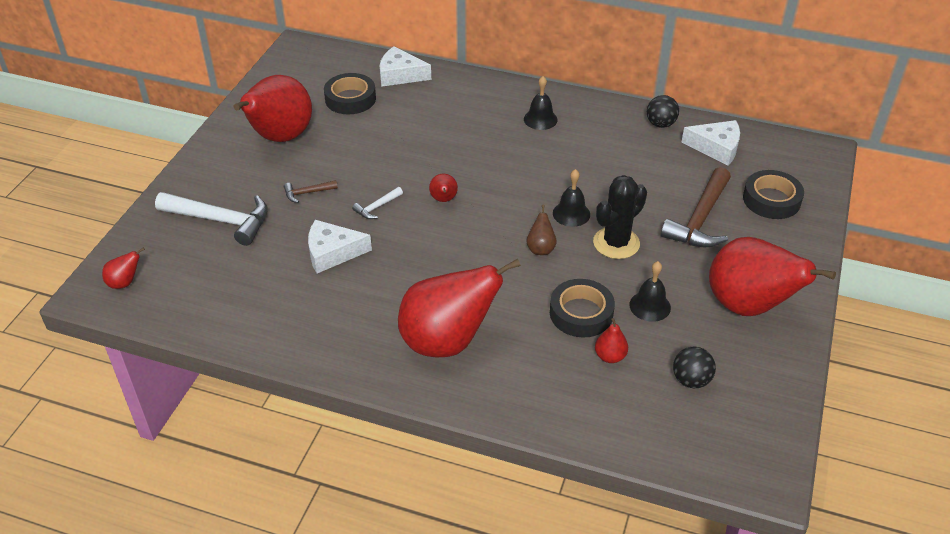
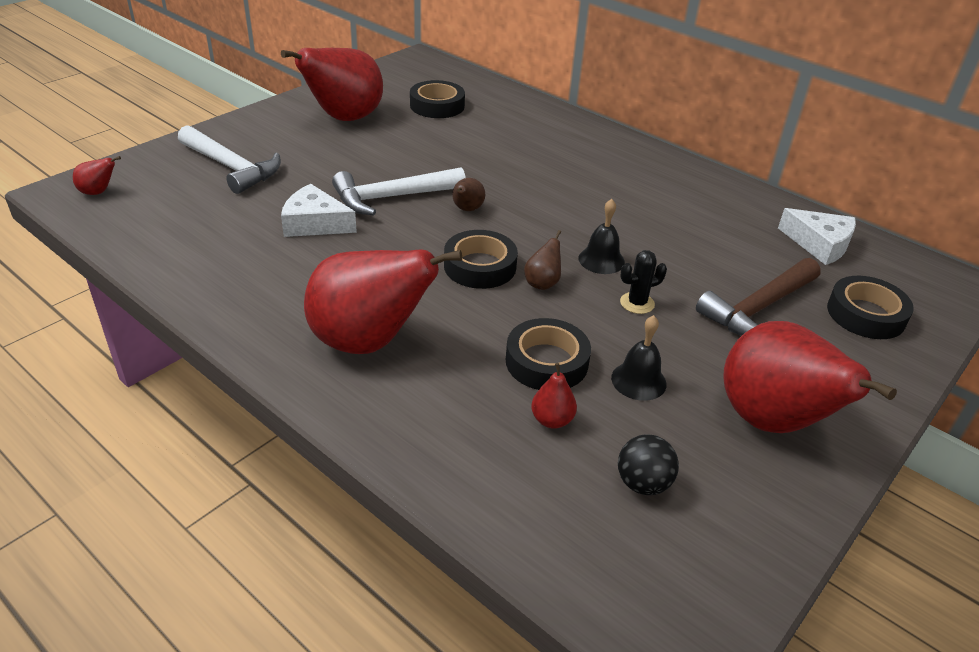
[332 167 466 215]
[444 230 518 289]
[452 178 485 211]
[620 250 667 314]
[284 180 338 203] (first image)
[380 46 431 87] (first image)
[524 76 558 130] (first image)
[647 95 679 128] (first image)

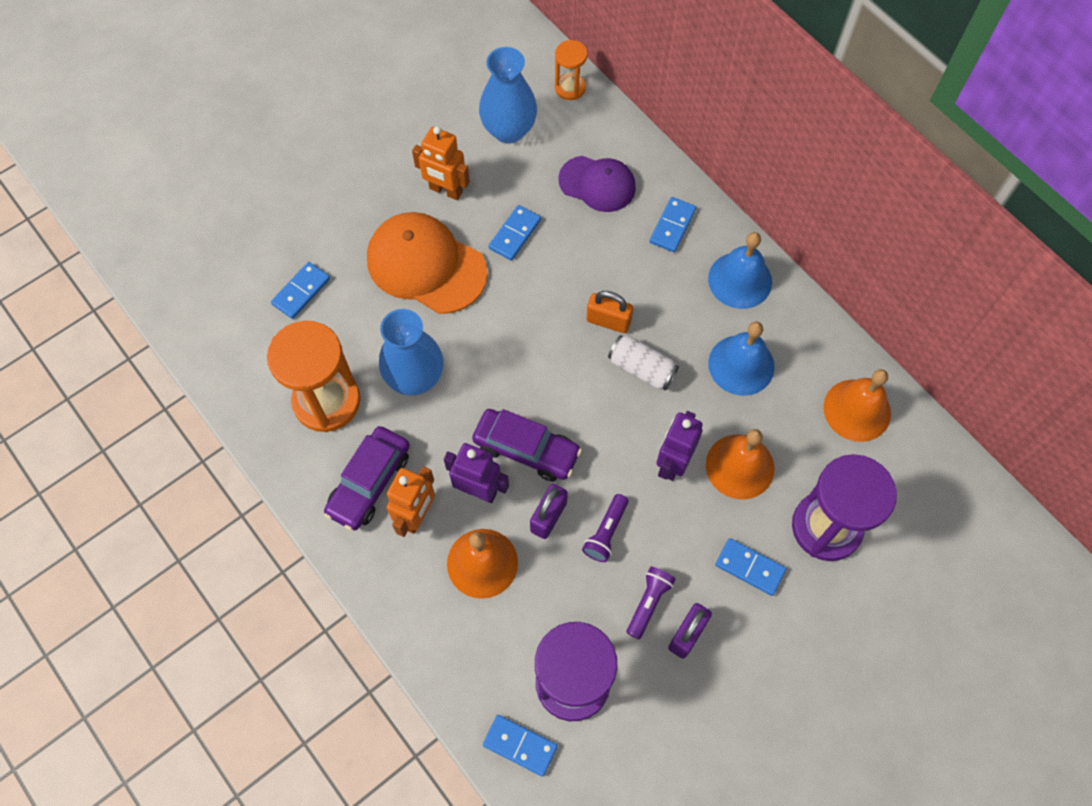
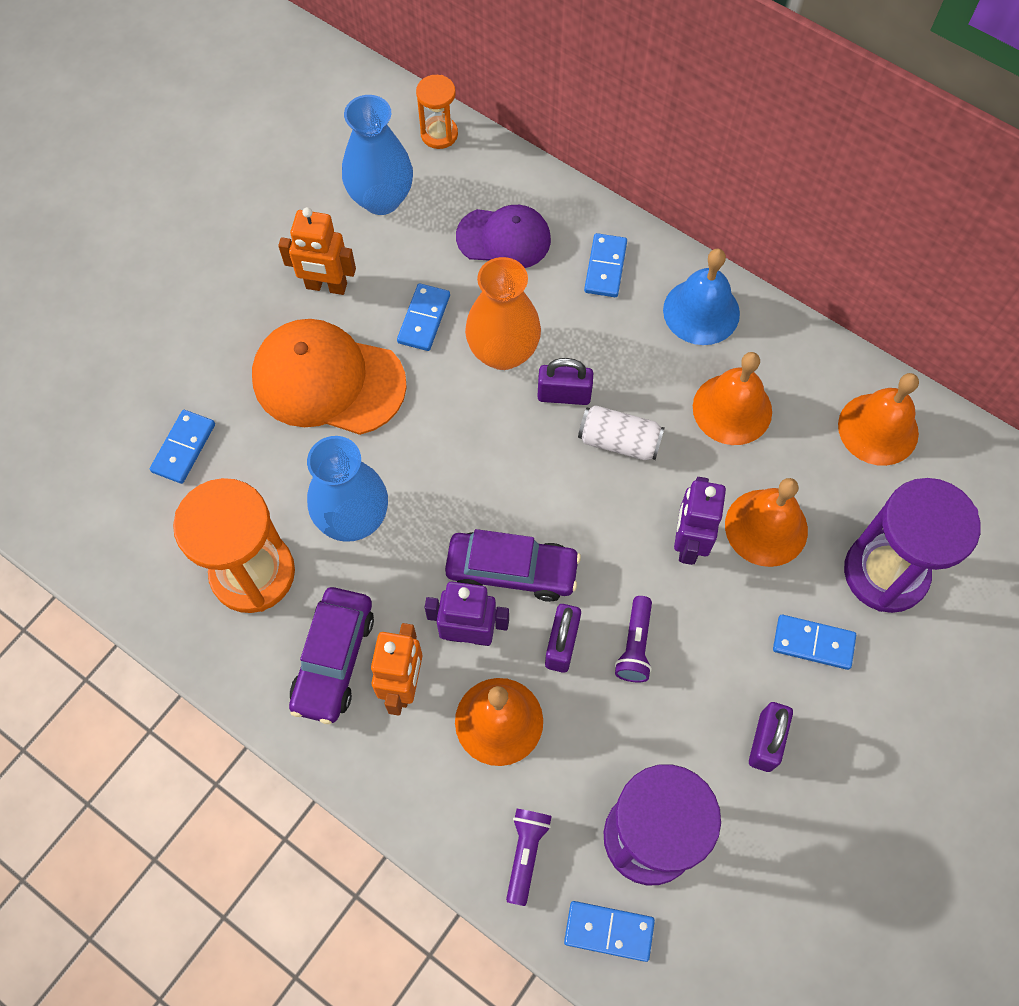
[465 257 541 370]
[506 809 552 906]
[537 358 593 405]
[693 352 772 445]

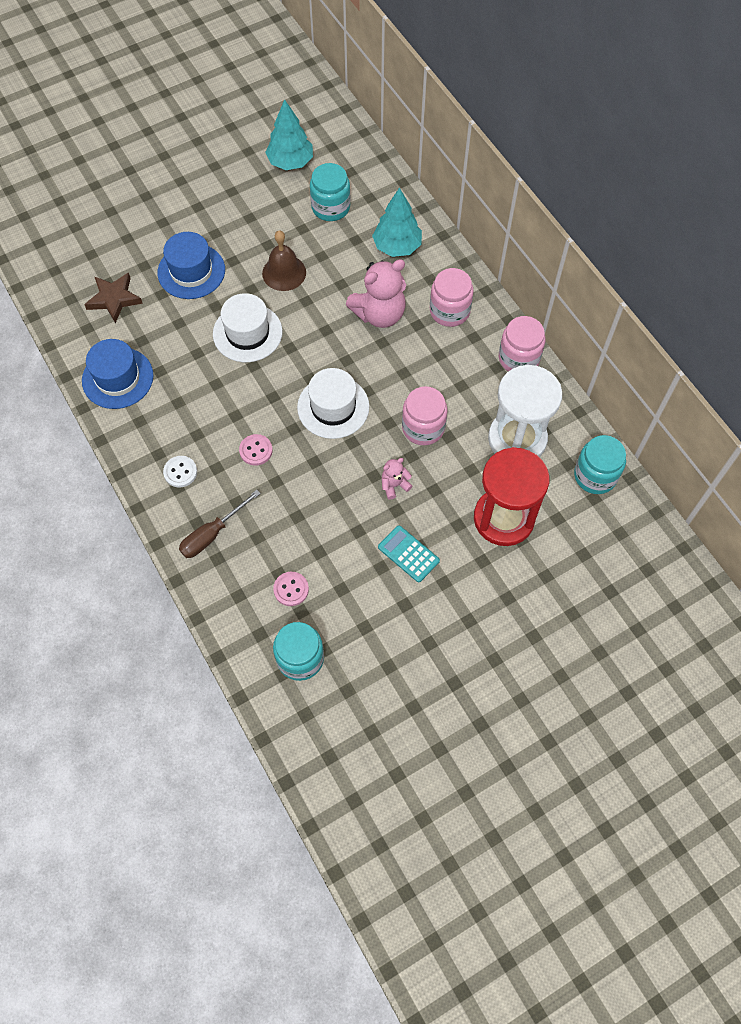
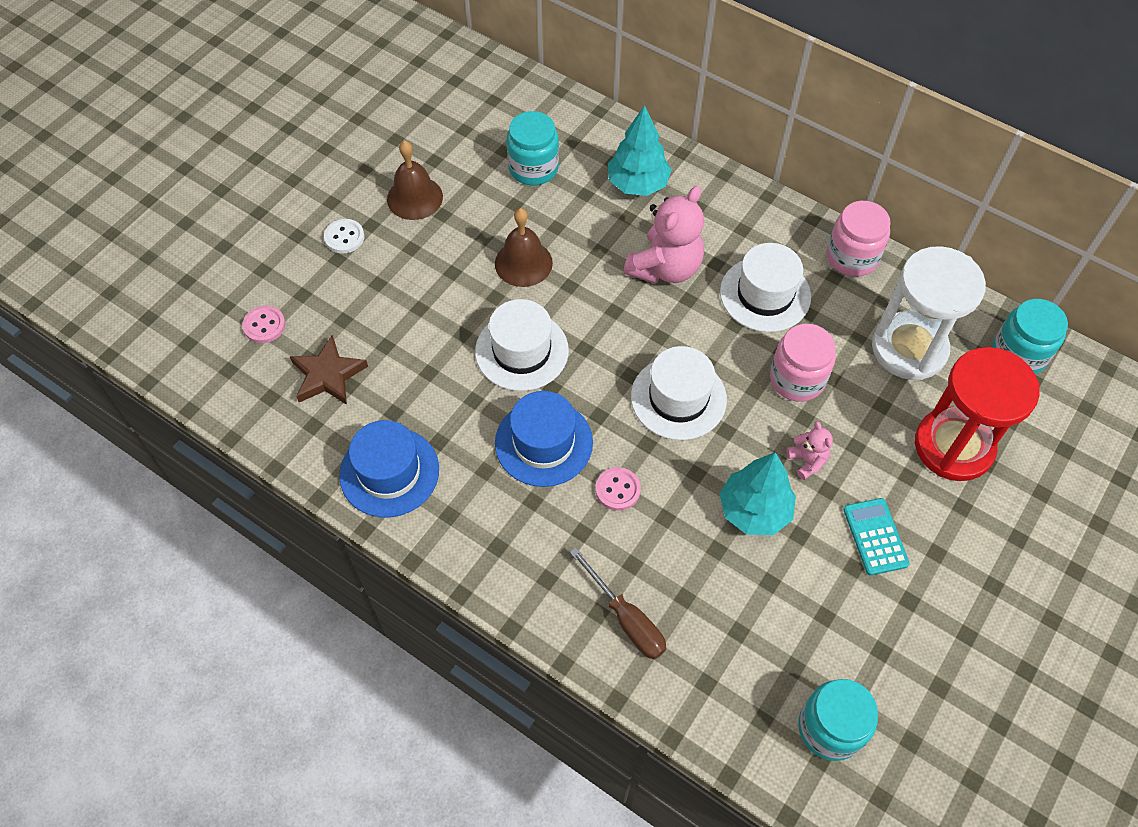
[242 306 285 343]
[324 219 364 254]
[387 141 443 220]
[495 391 593 487]
[570 548 666 659]
[720 243 811 332]
[720 452 796 535]
[786 421 833 480]
[843 498 910 575]
[430 268 474 327] (first image)

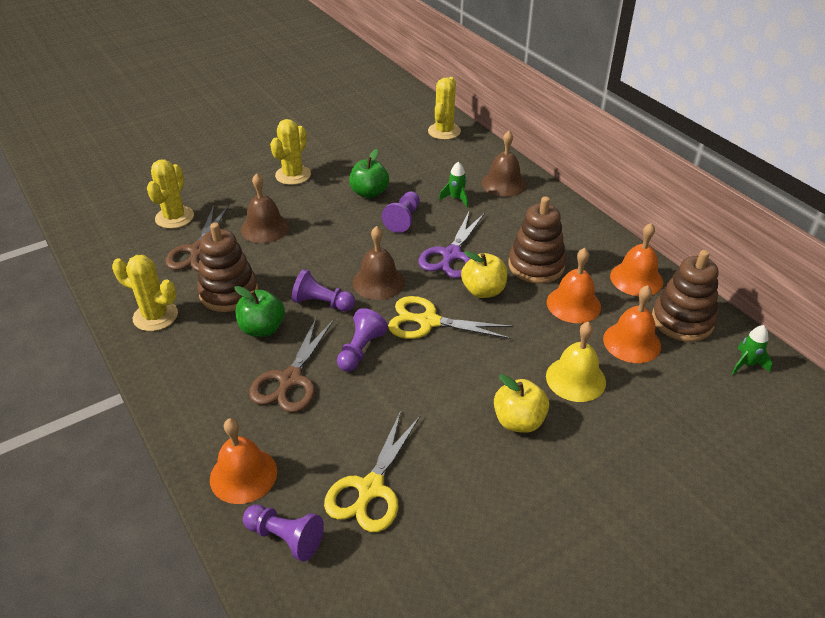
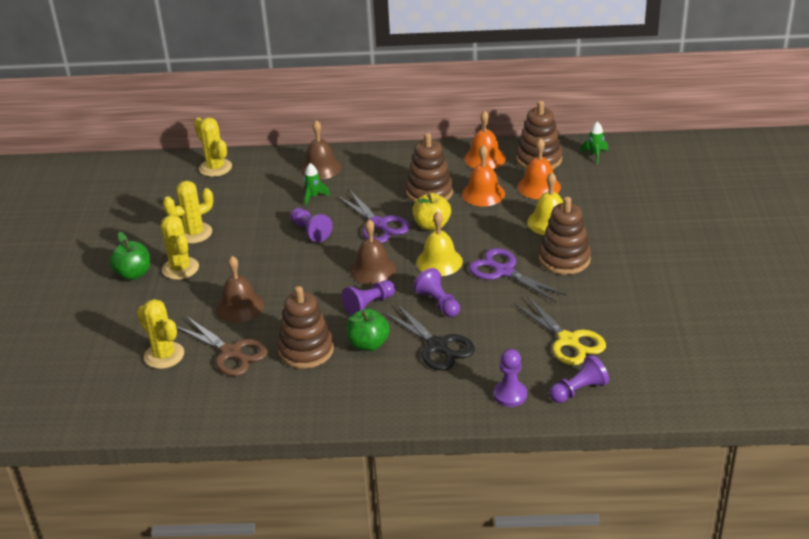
[110 232 150 280]
[163 181 214 244]
[384 303 475 371]
[416 211 463 276]
[469 248 567 302]
[494 349 527 407]
[539 197 591 275]

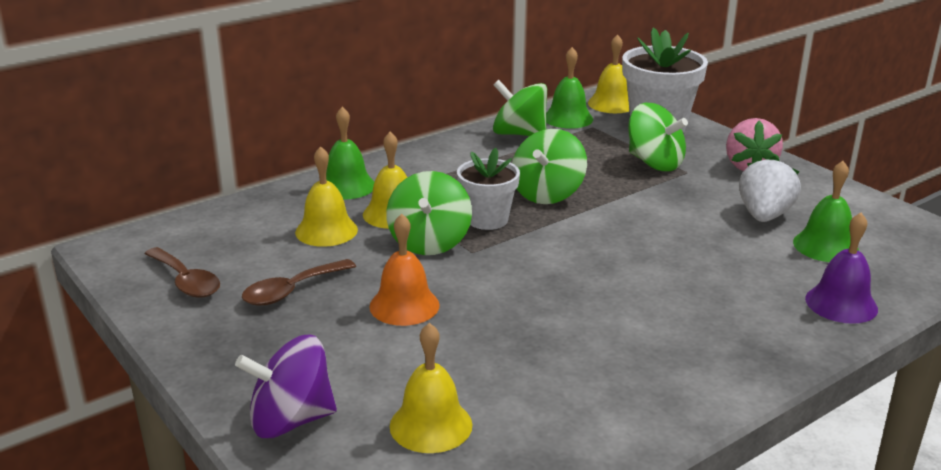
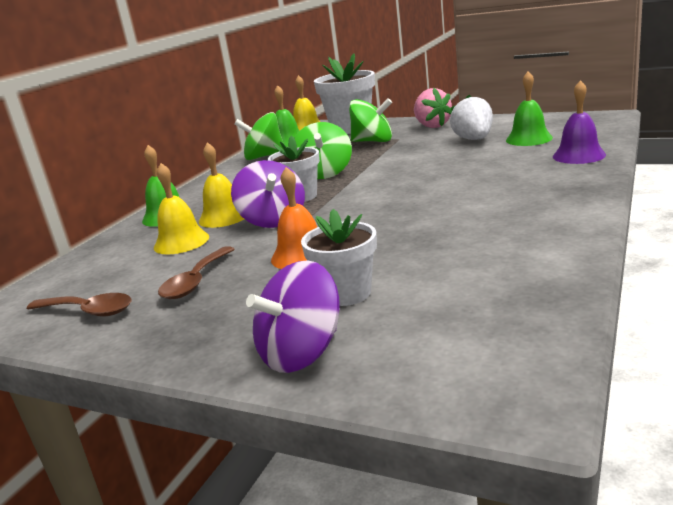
[231 160 305 228]
[301 209 377 306]
[390 323 472 453] (first image)

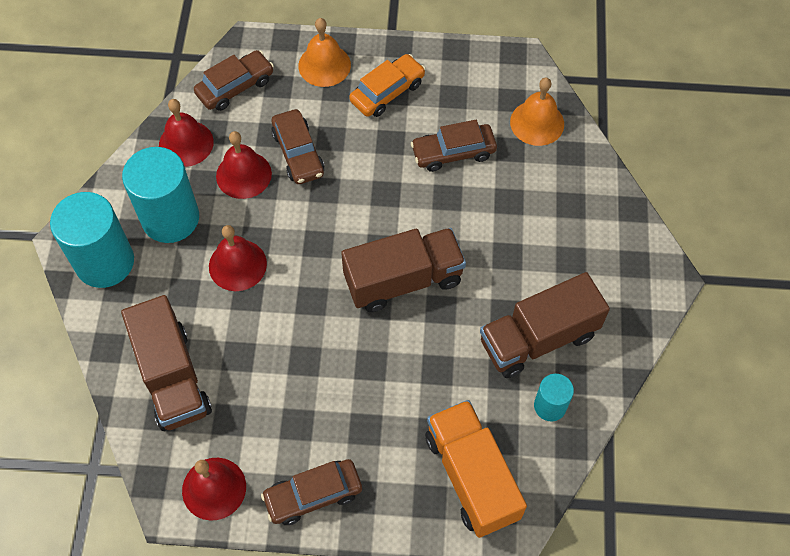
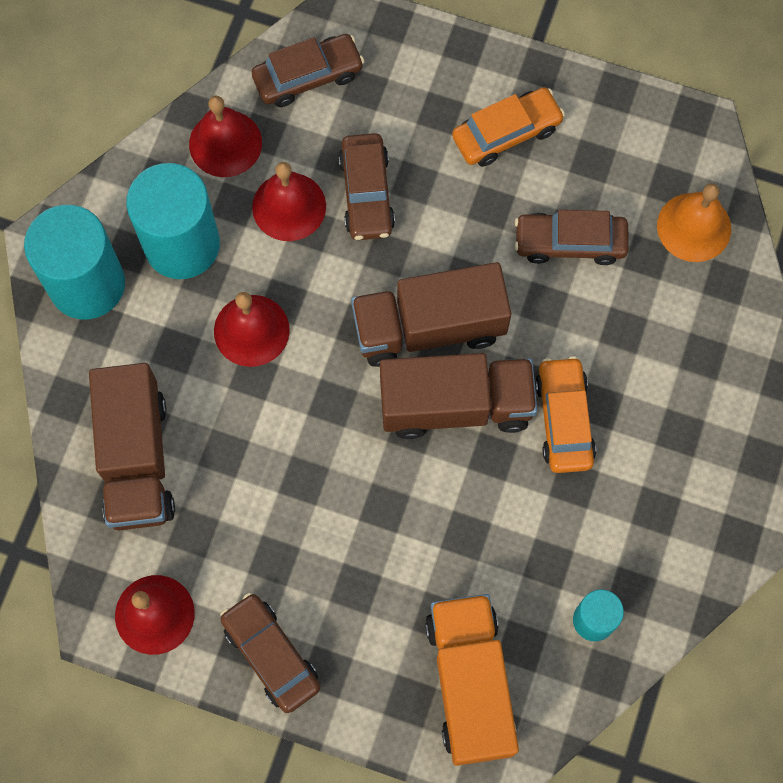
[220 592 320 713]
[351 262 512 367]
[535 356 596 473]
[298 18 351 87] (first image)

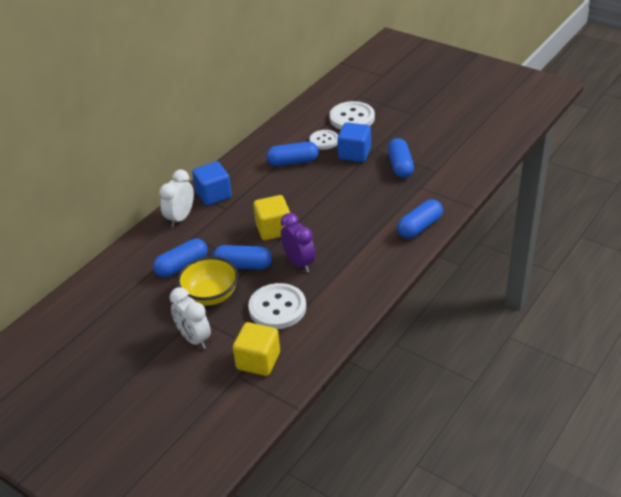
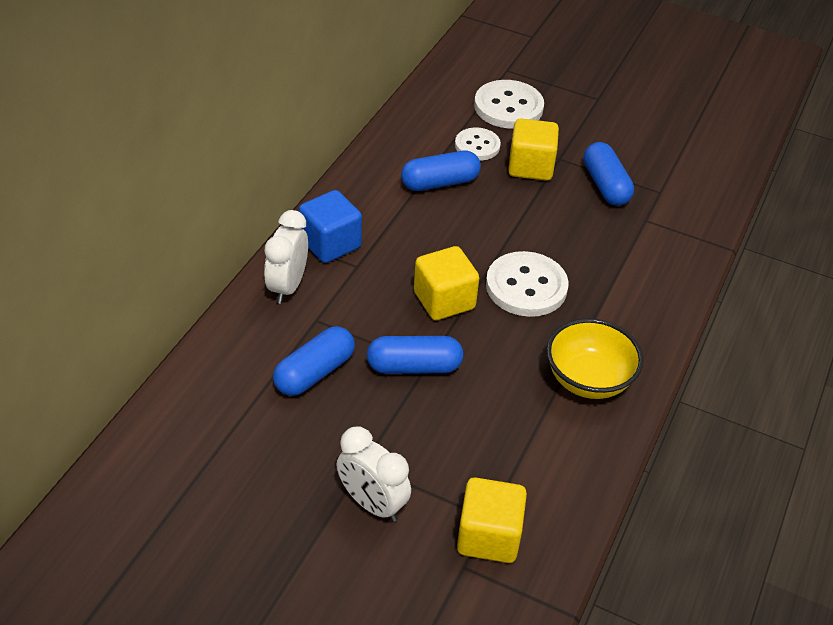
[486 251 569 317]
[508 118 559 181]
[546 318 643 399]
[281 213 315 273] (first image)
[397 199 443 239] (first image)

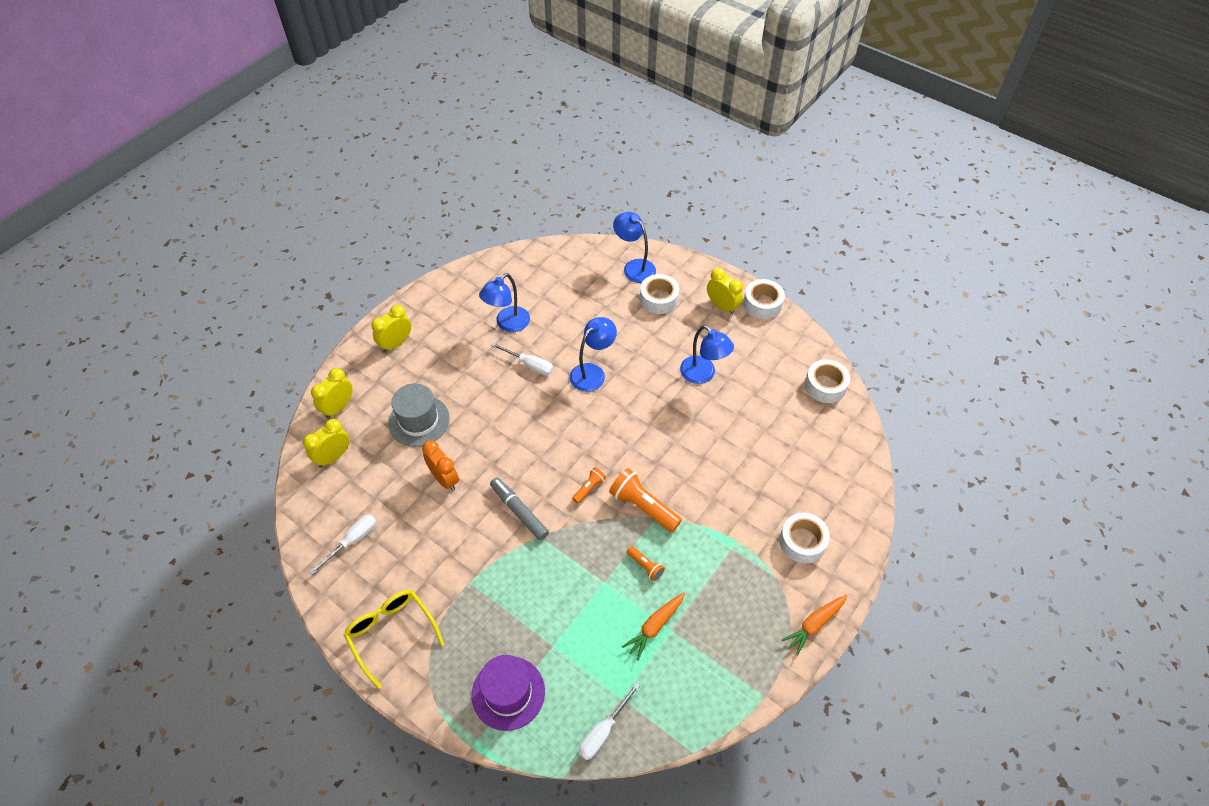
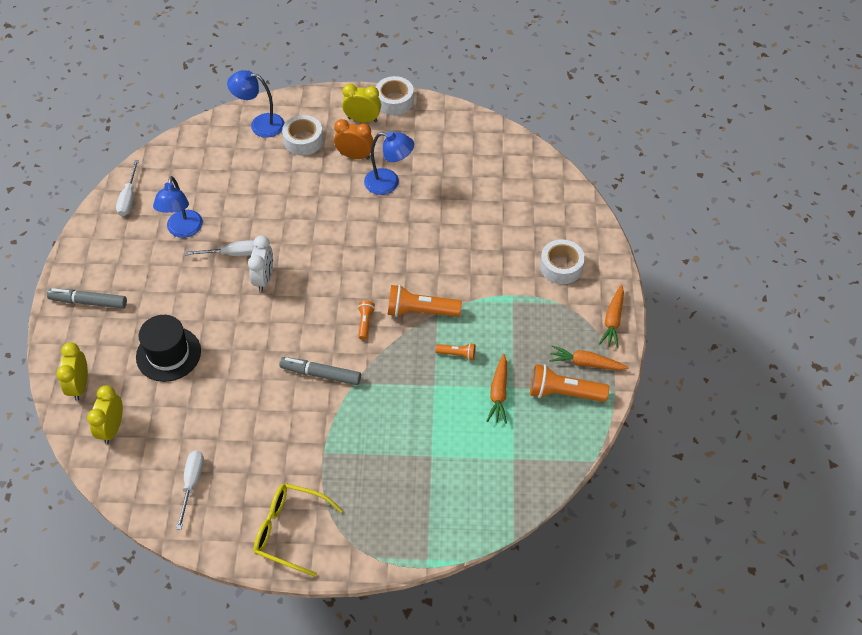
[47 288 127 309]
[116 160 139 216]
[136 315 201 382]
[248 235 273 292]
[334 119 373 160]
[530 364 609 402]
[549 345 629 370]
[472 655 545 731] (first image)
[570 317 617 392] (first image)
[805 359 850 403] (first image)

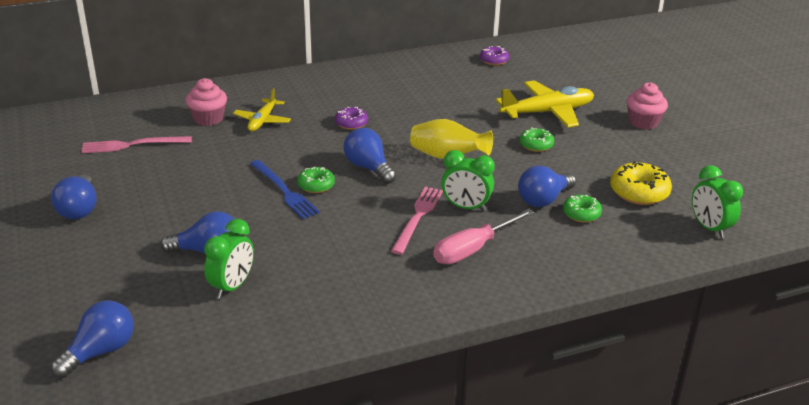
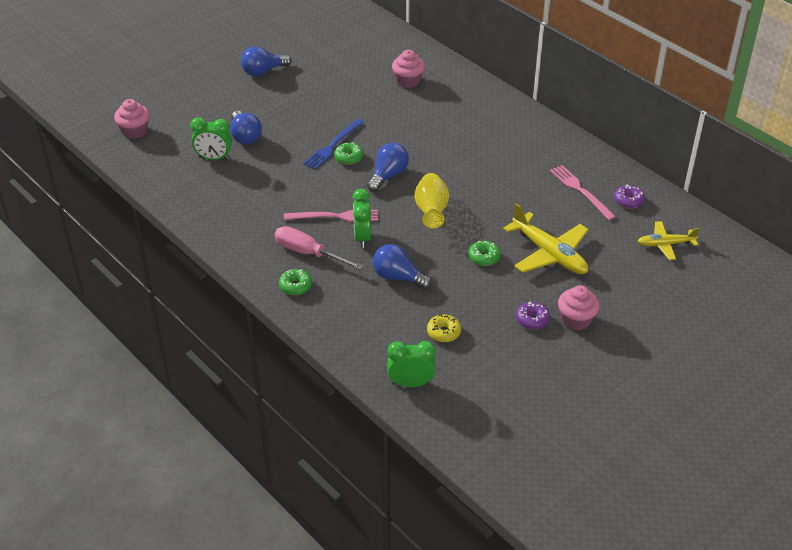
[114 99 150 139]
[279 269 312 295]
[387 341 436 387]
[427 314 461 342]
[516 302 550 330]
[550 165 616 220]
[638 221 700 260]

